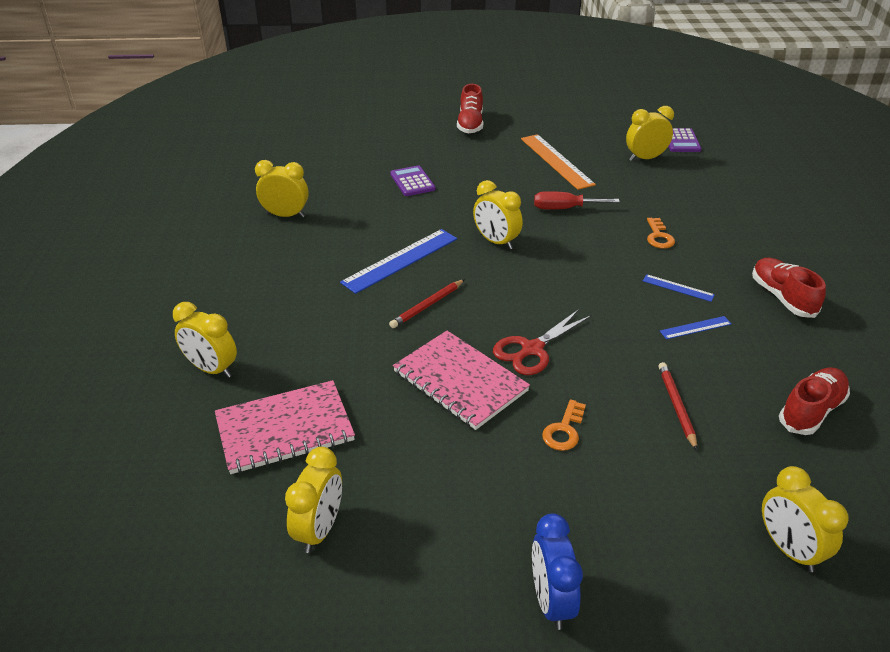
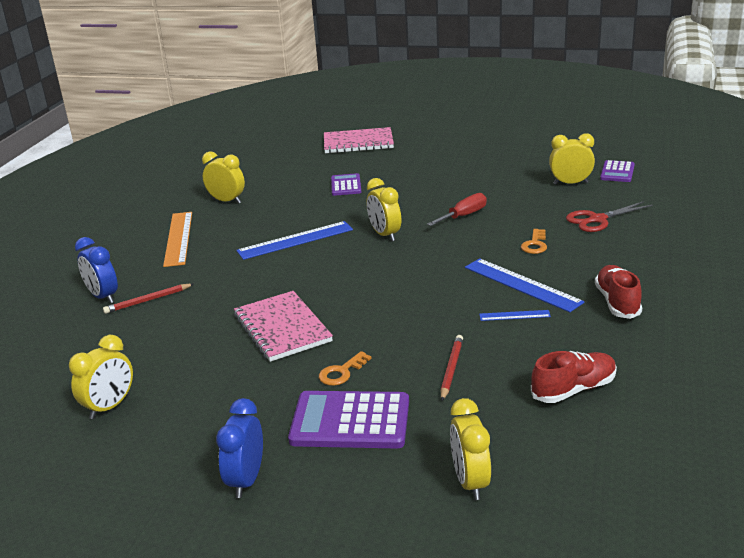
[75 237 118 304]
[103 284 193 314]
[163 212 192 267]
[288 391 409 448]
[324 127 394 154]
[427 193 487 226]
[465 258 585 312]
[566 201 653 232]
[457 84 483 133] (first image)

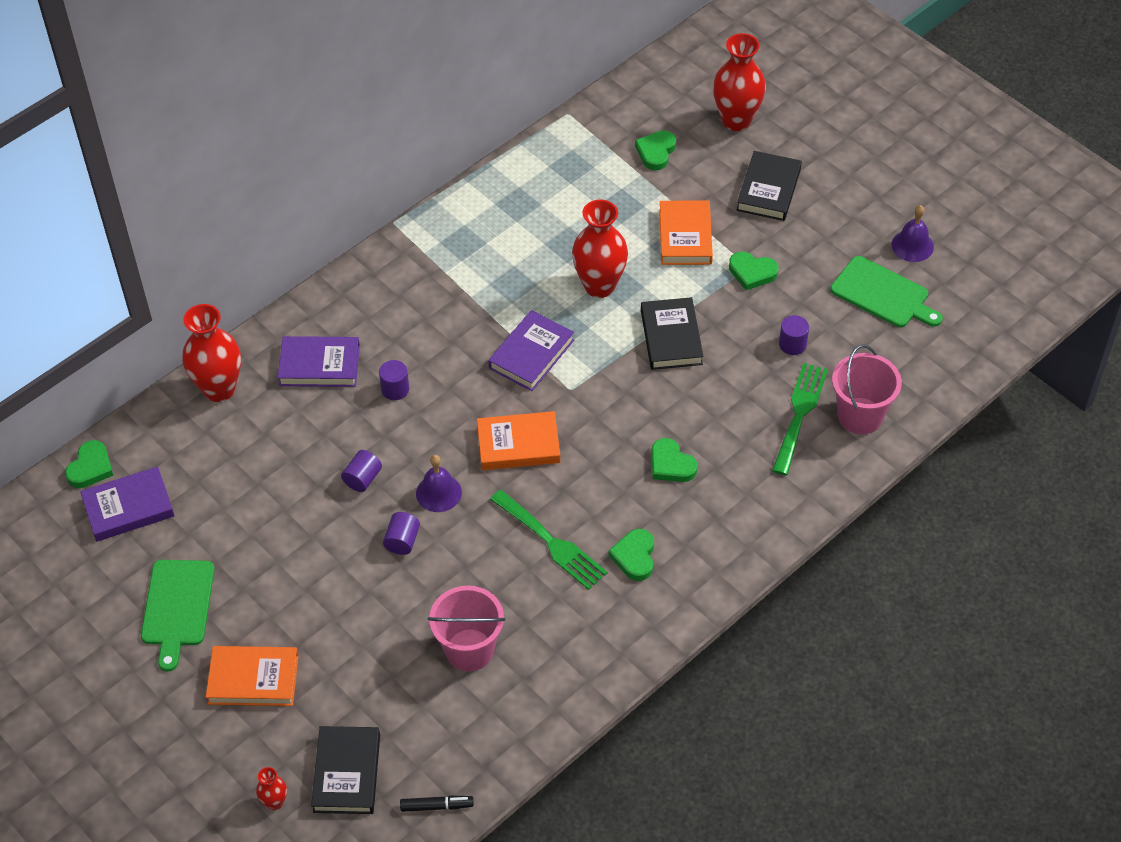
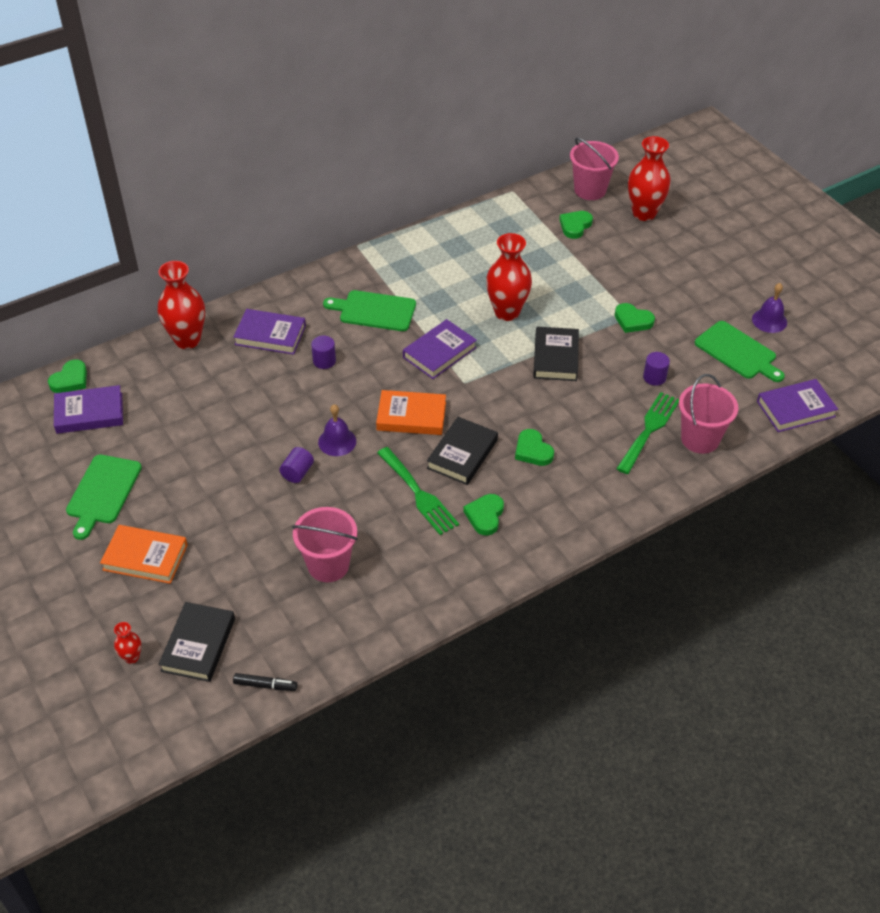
[323 290 416 331]
[427 417 498 485]
[570 138 619 200]
[757 379 838 432]
[341 450 382 492] (first image)
[659 200 713 265] (first image)

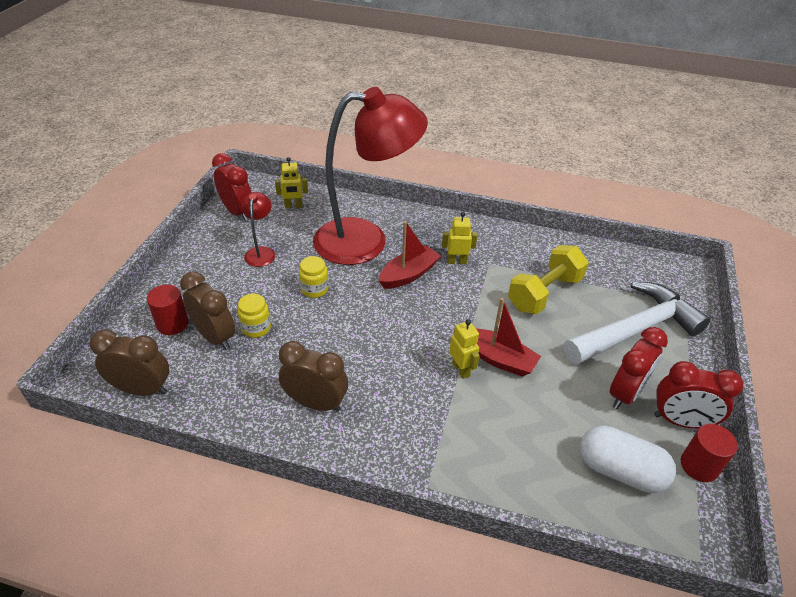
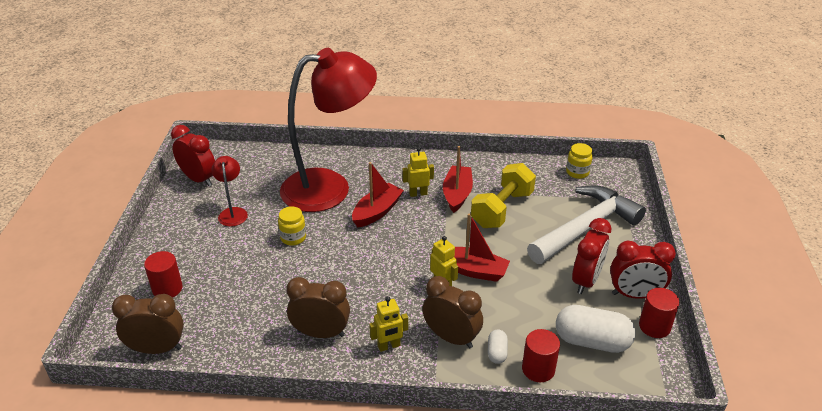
[369 296 408 352]
[422 276 483 348]
[443 146 473 213]
[488 329 508 364]
[522 329 560 382]
[566 143 593 179]

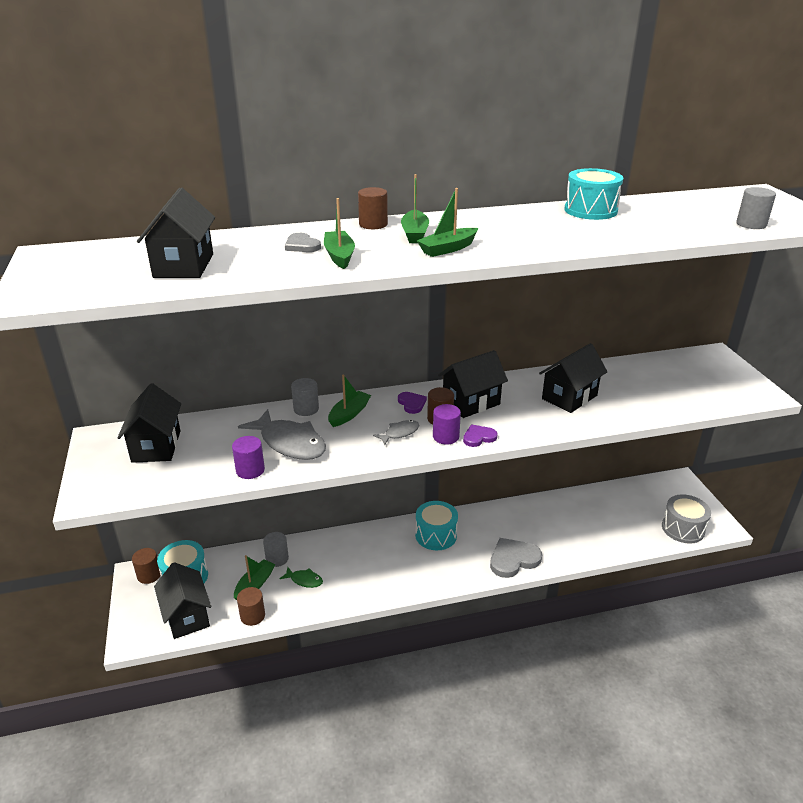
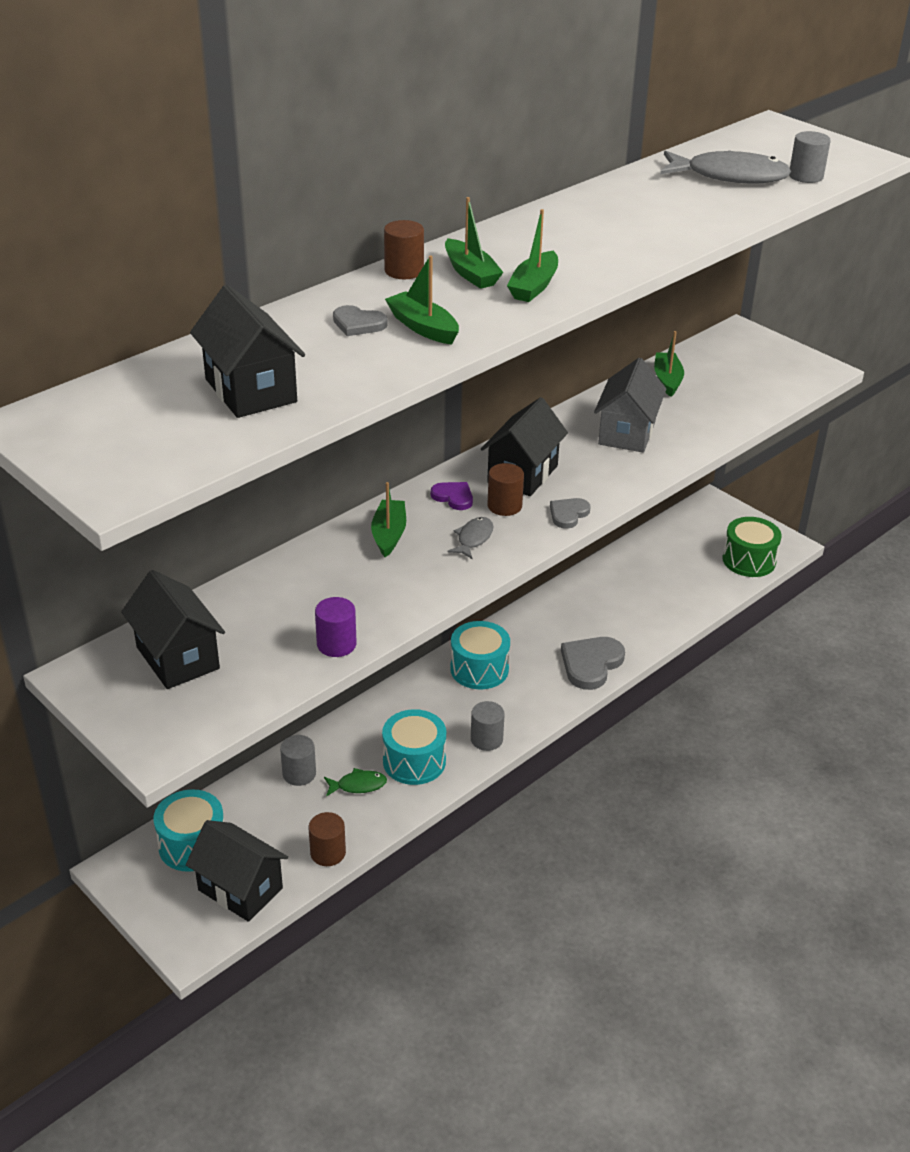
[382 709 446 785]
[471 701 505 751]
[550 498 590 529]
[594 358 666 453]
[654 331 684 397]
[660 150 791 184]
[723 517 782 577]
[132 548 160 584] (first image)
[433 404 461 444] (first image)

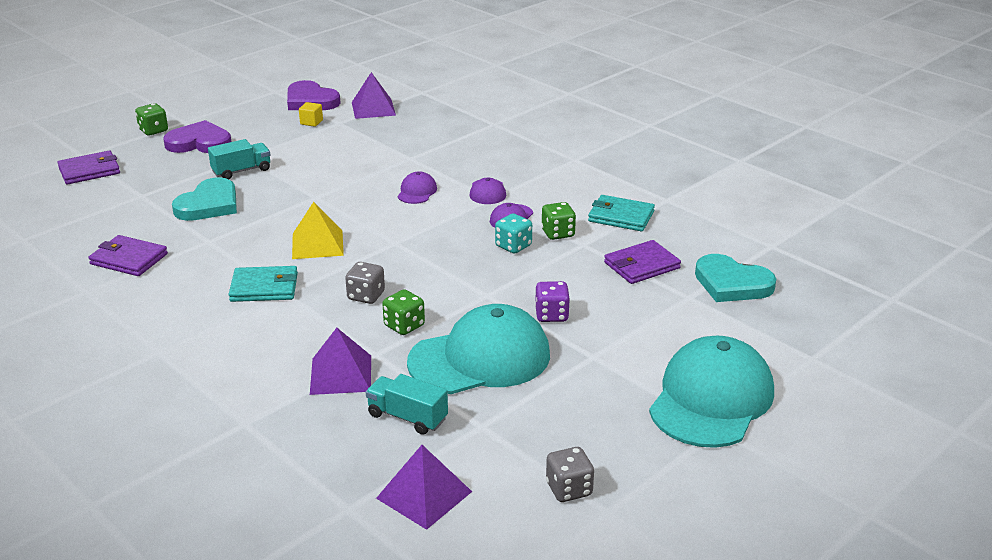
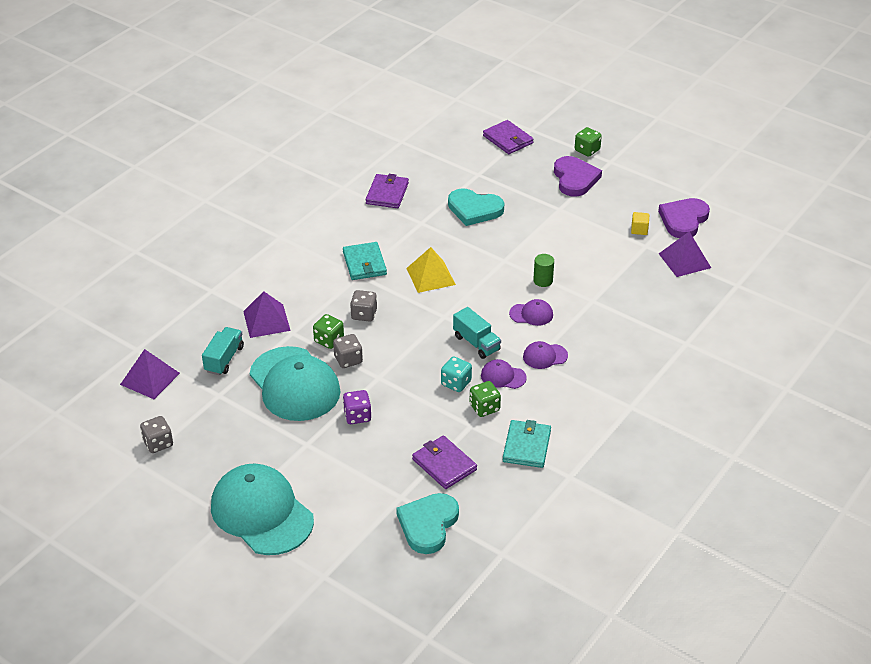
[211 464 314 555]
[333 334 363 368]
[453 307 501 359]
[533 254 554 287]

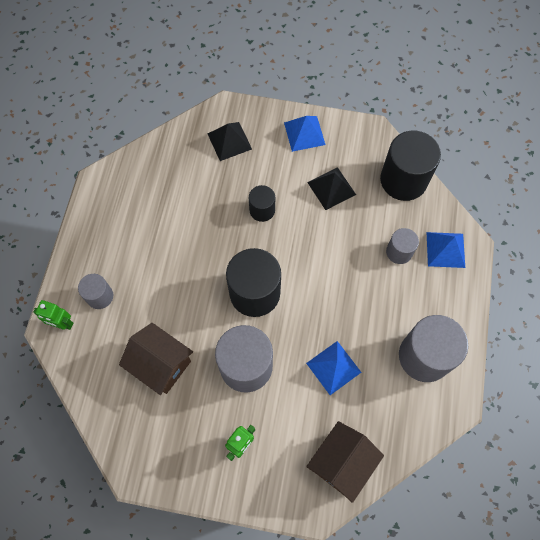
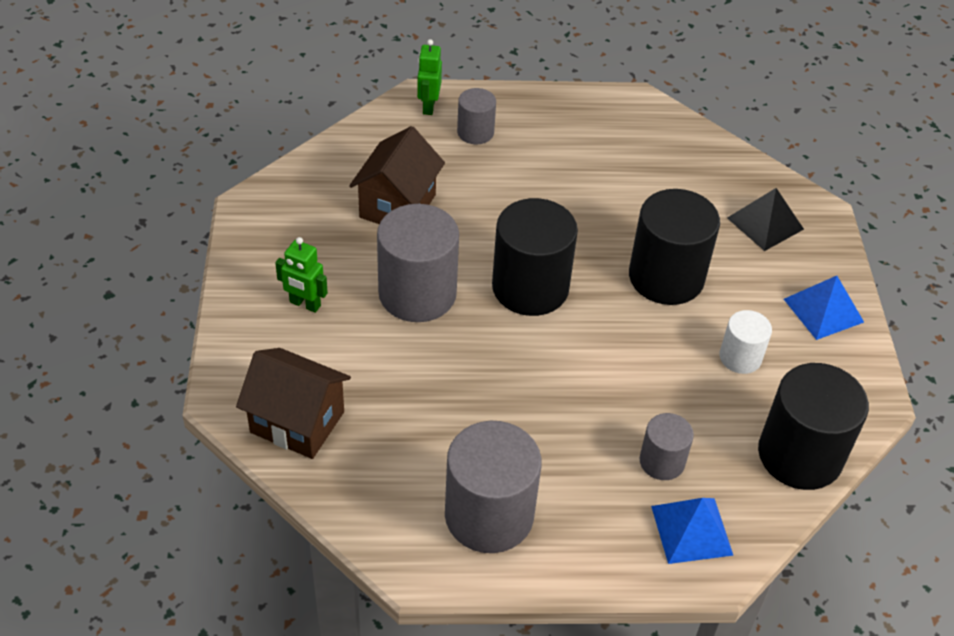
[629 189 720 305]
[719 310 772 374]
[306 341 361 395] (first image)

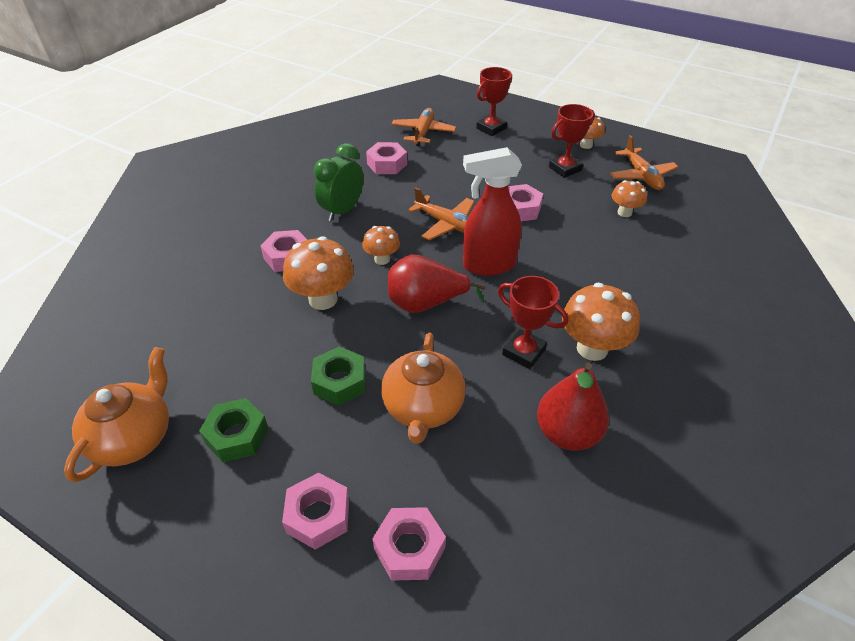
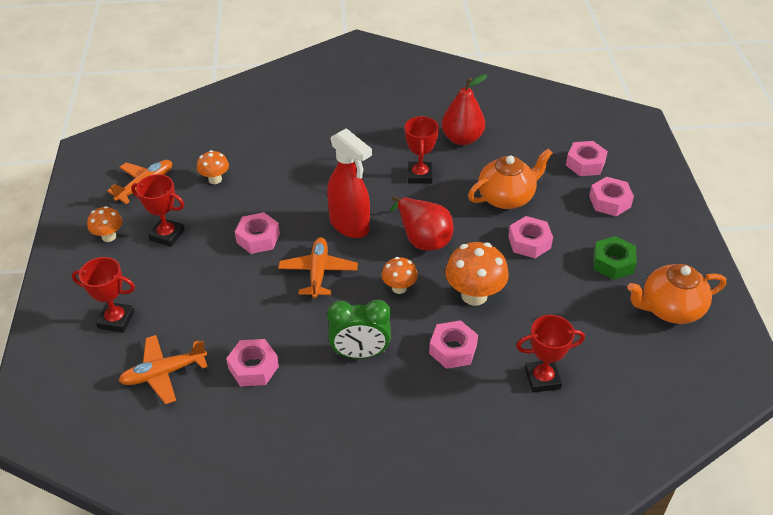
[508 216 553 258]
[516 315 585 393]
[562 283 640 361] (first image)

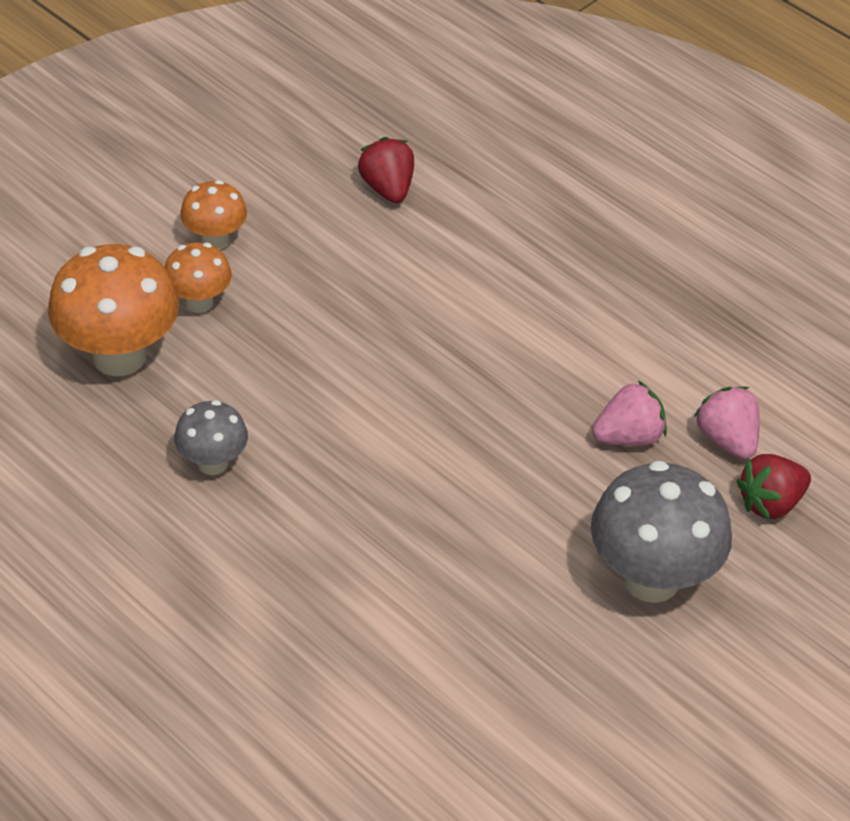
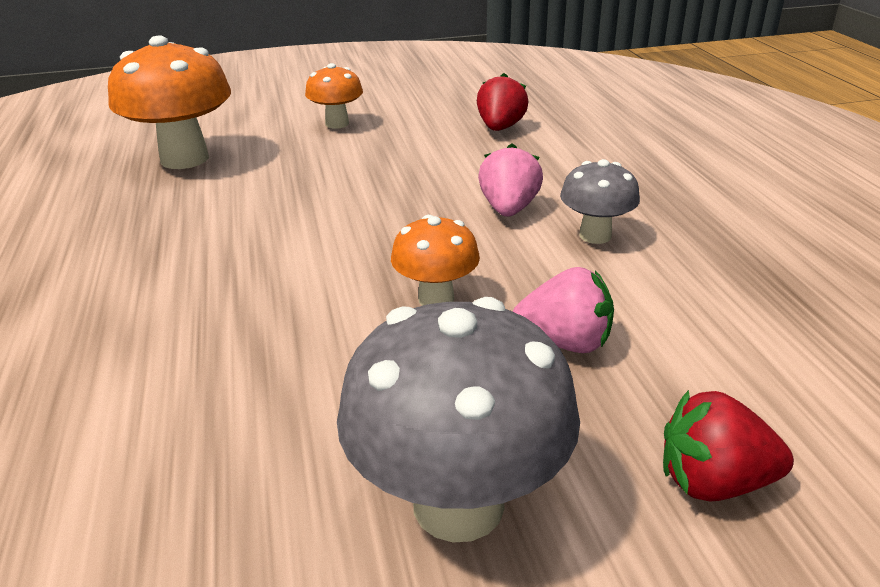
[391 215 480 306]
[478 143 543 217]
[560 159 640 244]

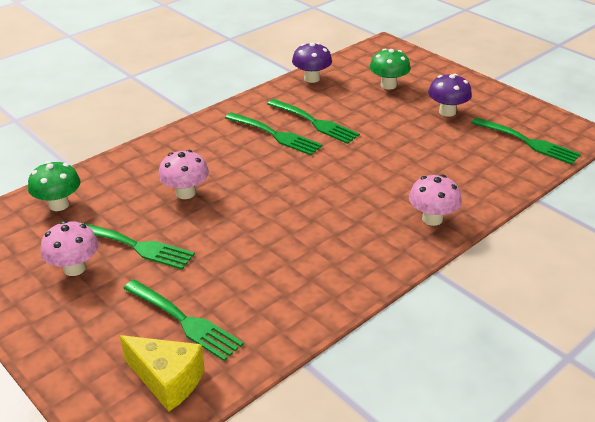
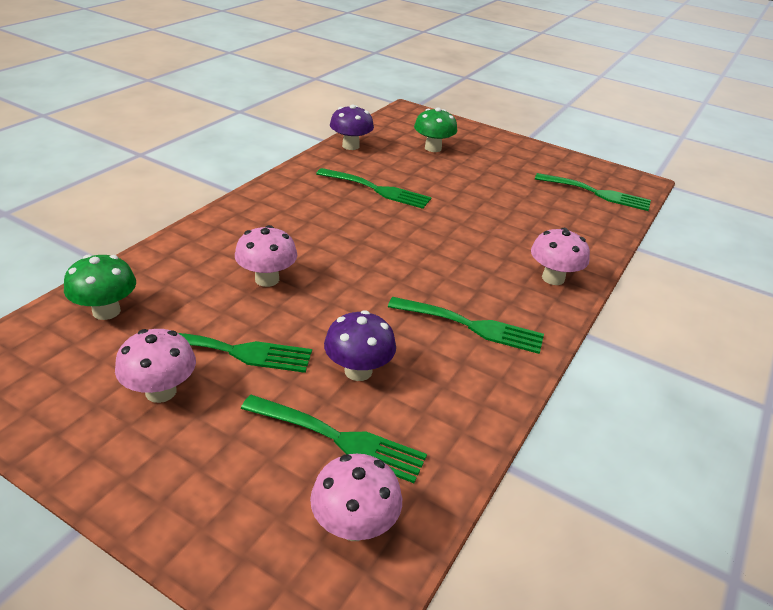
[310 454 402 541]
[324 310 396 381]
[388 297 544 354]

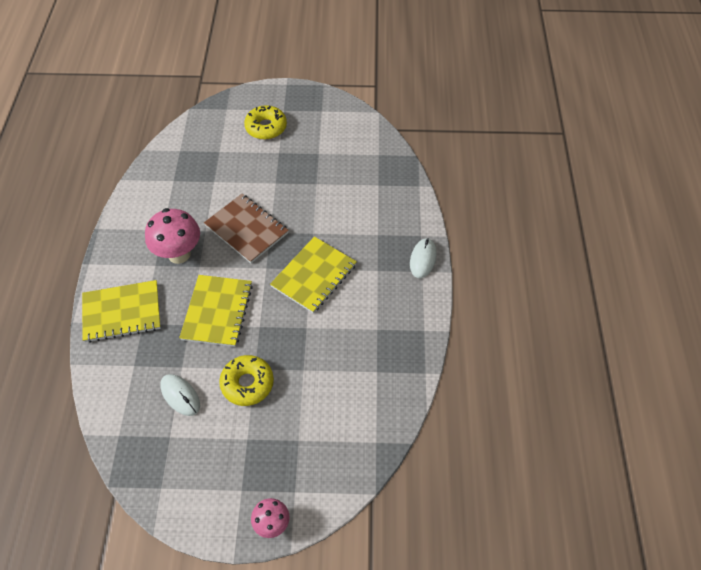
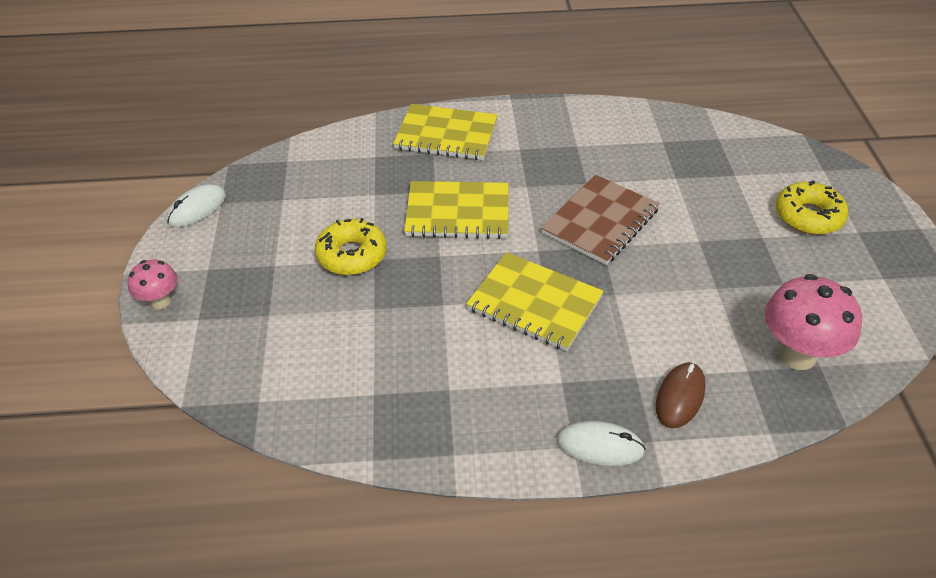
[166 184 226 227]
[393 104 498 160]
[656 362 706 428]
[765 274 862 370]

